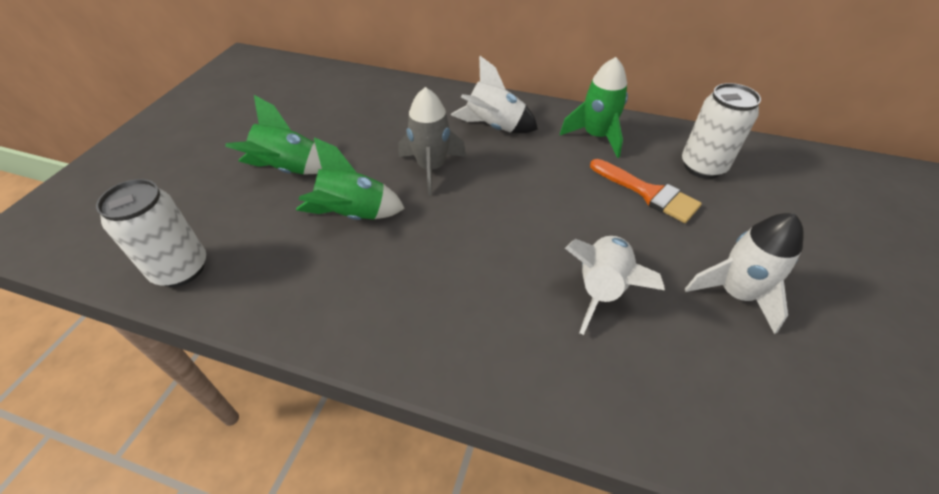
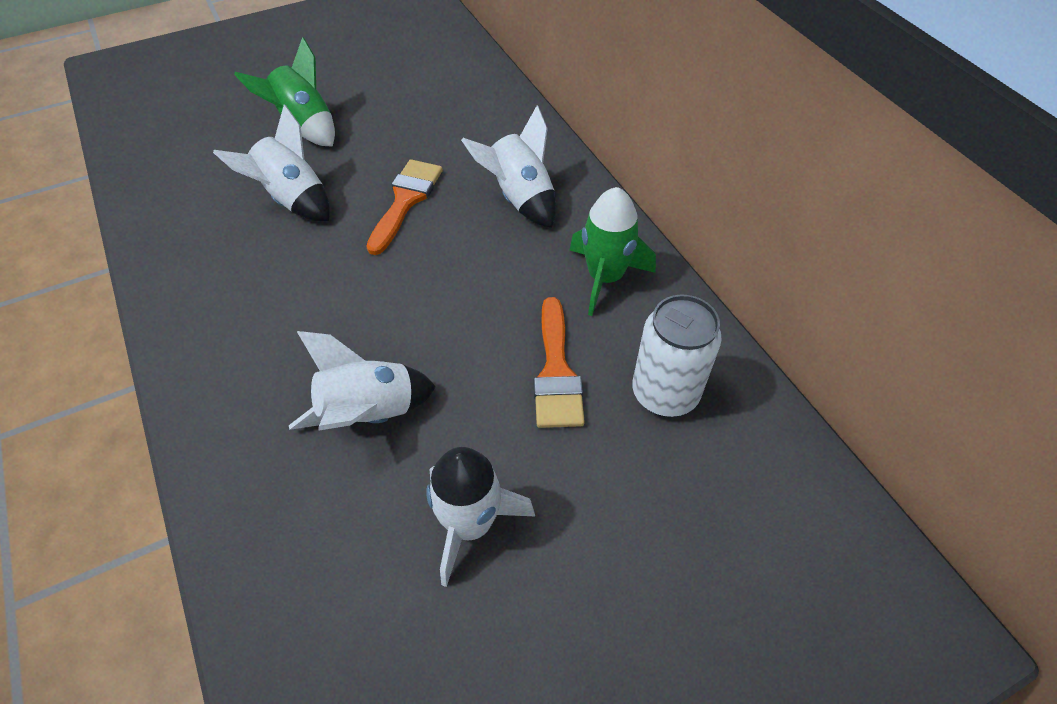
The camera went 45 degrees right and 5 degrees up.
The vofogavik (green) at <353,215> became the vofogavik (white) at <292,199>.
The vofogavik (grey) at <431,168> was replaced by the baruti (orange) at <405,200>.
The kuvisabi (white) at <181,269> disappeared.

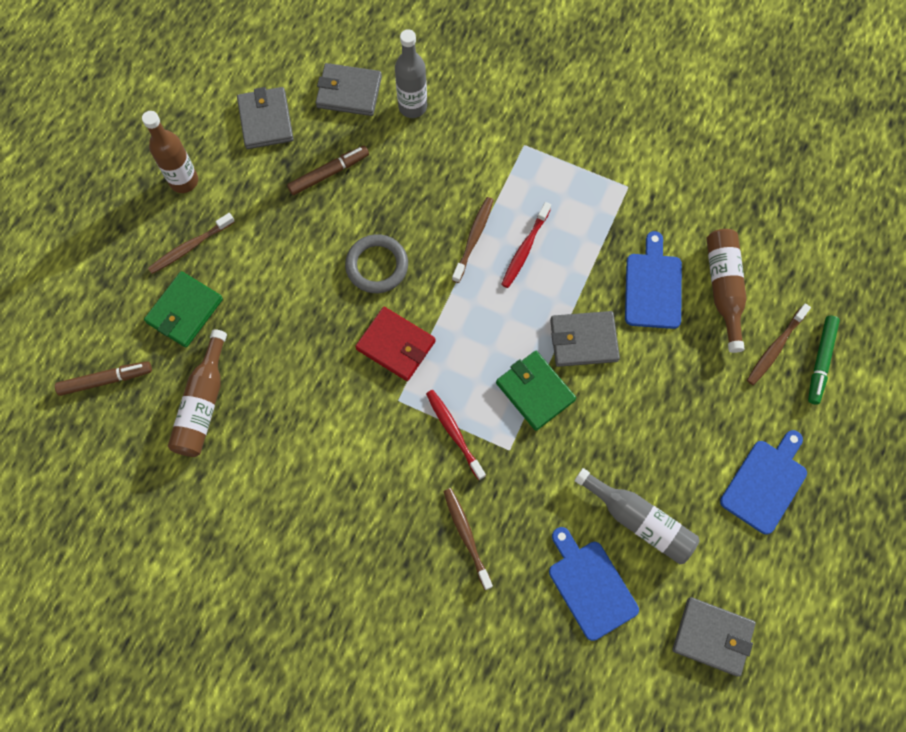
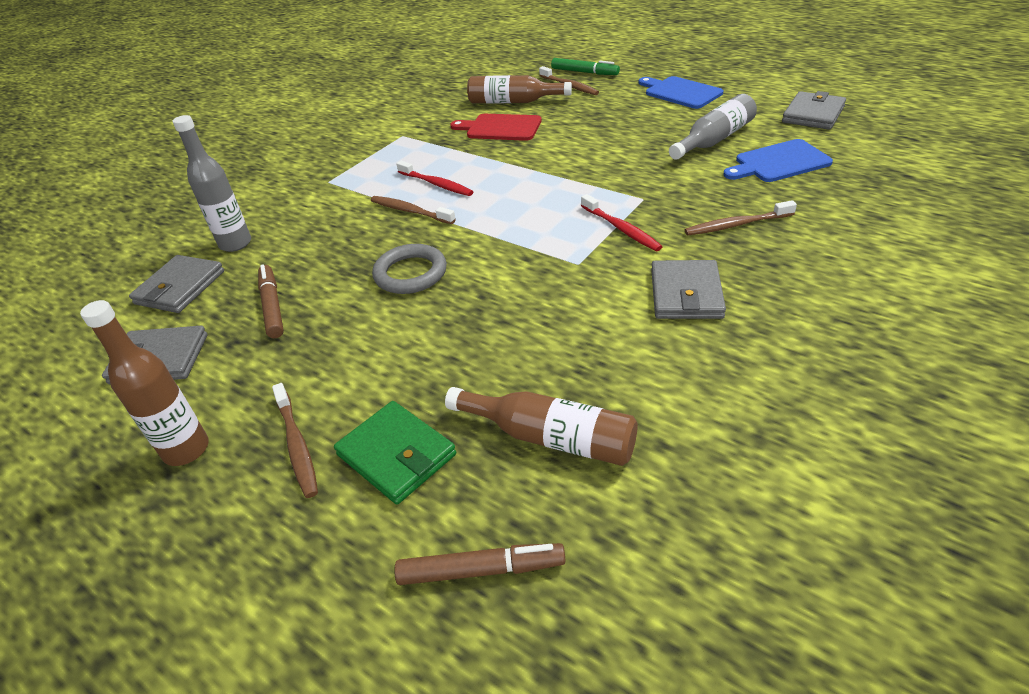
The camera went 75 degrees left and 30 degrees down.
The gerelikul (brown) at <106,380> turned 90 degrees clockwise.
The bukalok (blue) at <653,287> became the bukalok (red) at <500,128>.
The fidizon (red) at <454,432> turned 105 degrees counterclockwise.
The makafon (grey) moved from <583,340> to <686,294>.
The makafon (red) at <396,345> disappeared.
The makafon (green) at <535,391> disappeared.

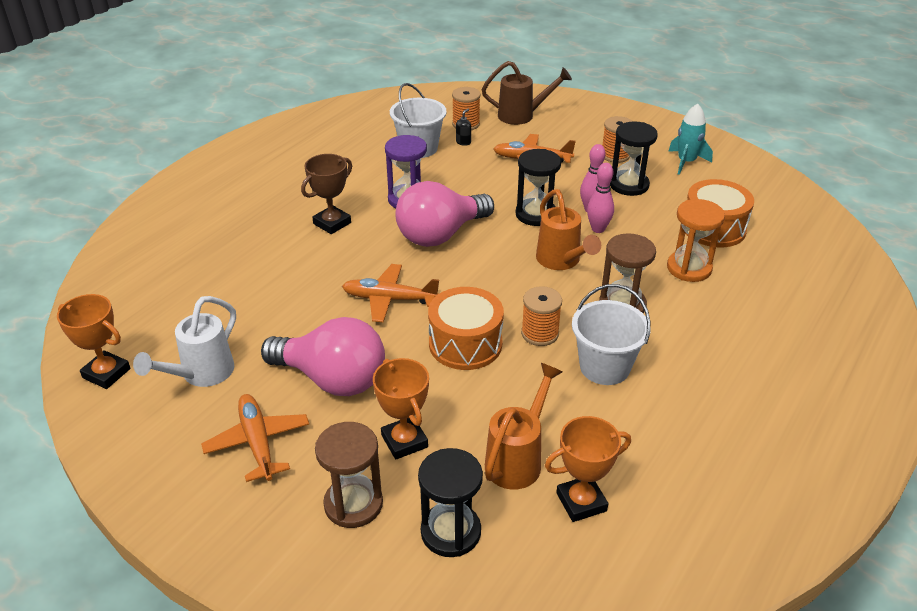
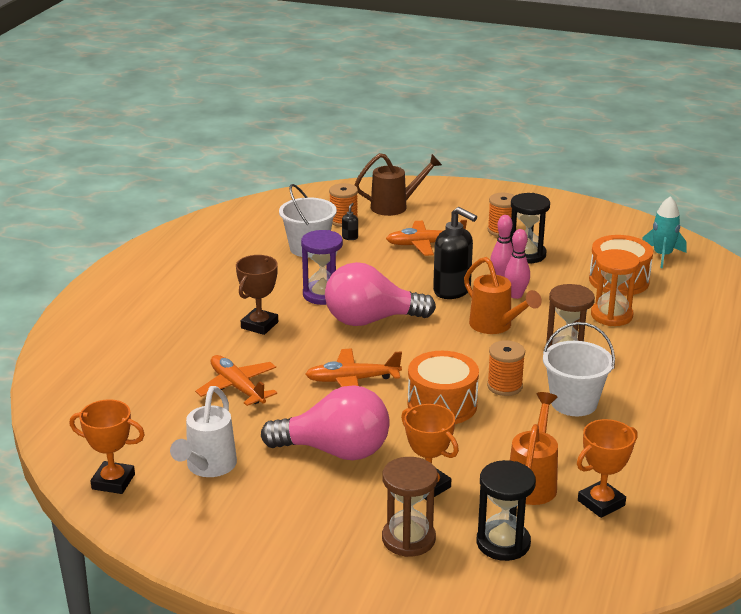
The camera went 15 degrees left and 10 degrees down.
The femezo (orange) moved from <258,443> to <238,387>.
The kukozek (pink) at <440,235> turned 45 degrees clockwise.
The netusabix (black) at <536,214> was replaced by the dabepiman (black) at <452,291>.
The vofogavik (turquoise) moved from <686,162> to <662,256>.

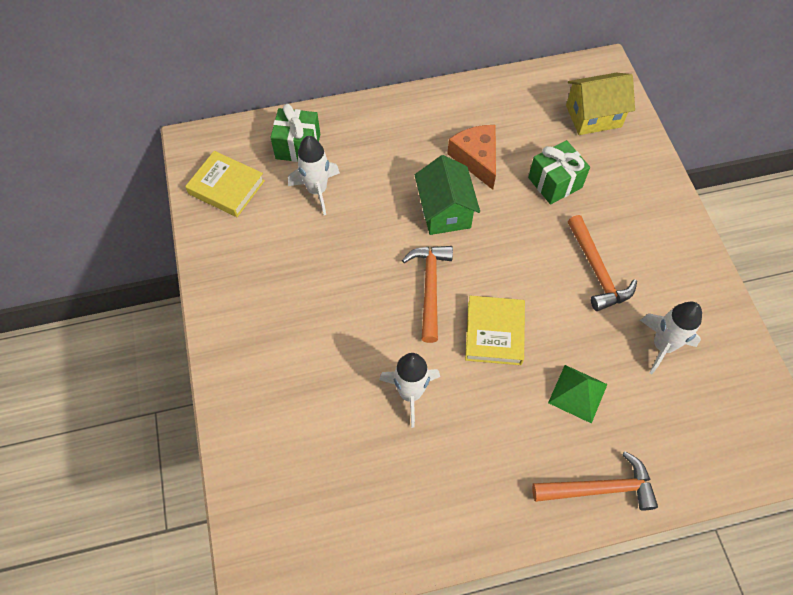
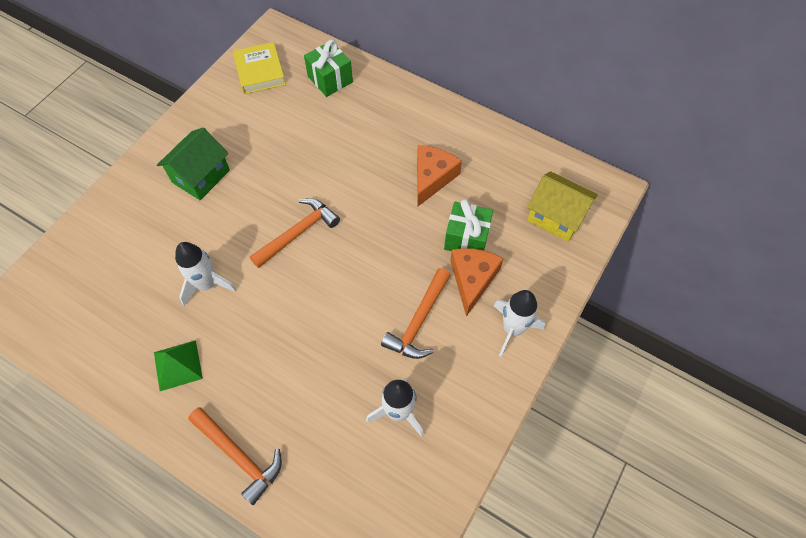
The camera went 45 degrees right and 0 degrees up.
The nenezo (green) moved from <577,393> to <177,365>.
The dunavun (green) moved from <445,211> to <201,176>.
The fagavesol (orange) at <472,280> appeared.
The vofogavik (white) moved from <317,190> to <512,329>.
The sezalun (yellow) at <494,333> disappeared.

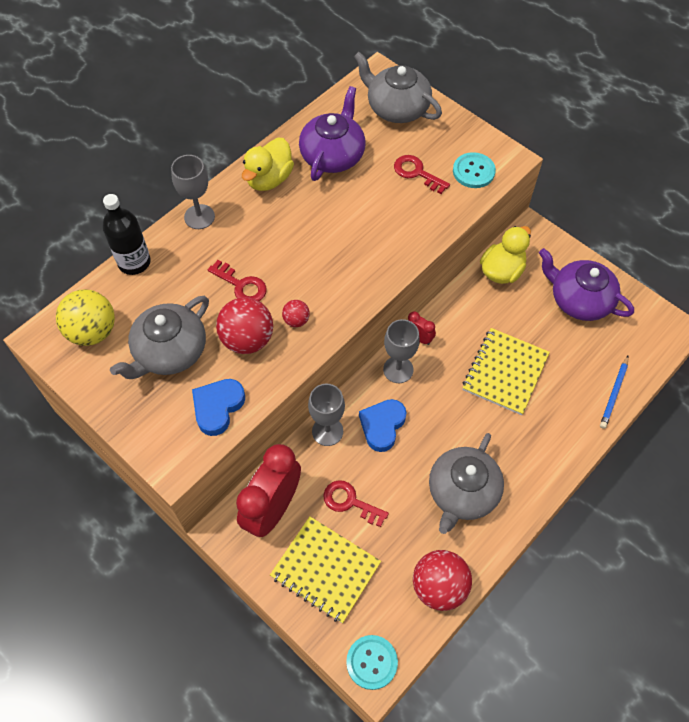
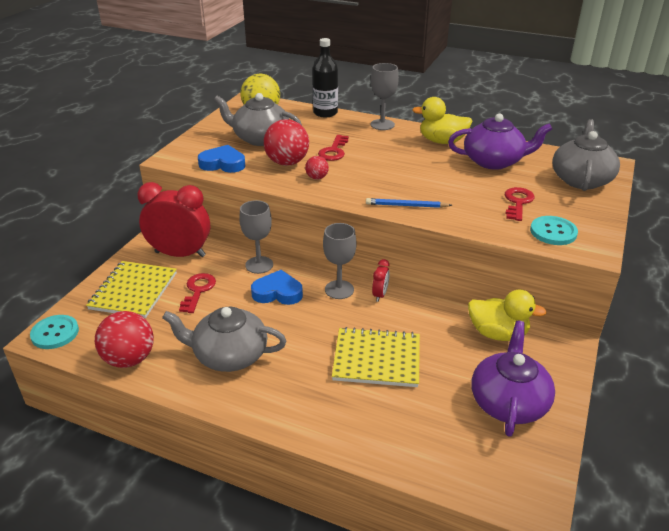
The camera went 70 degrees right and 25 degrees down.
The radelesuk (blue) moved from <614,393> to <406,206>.

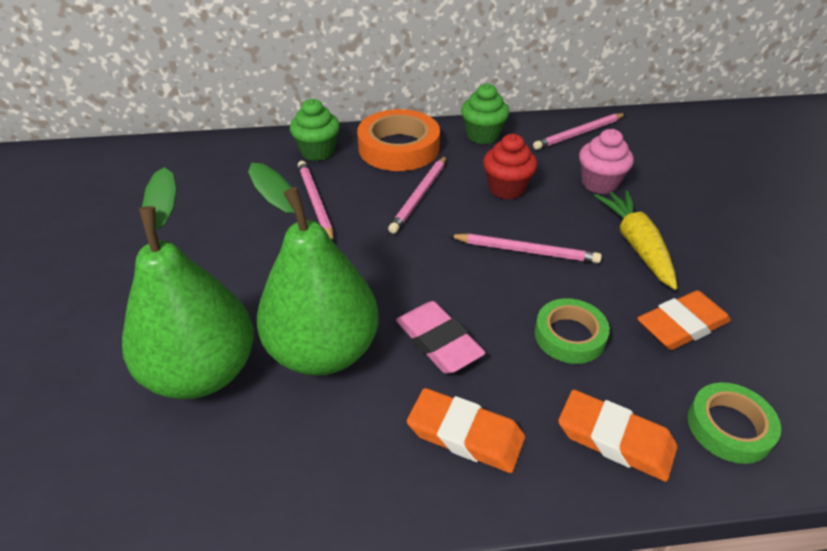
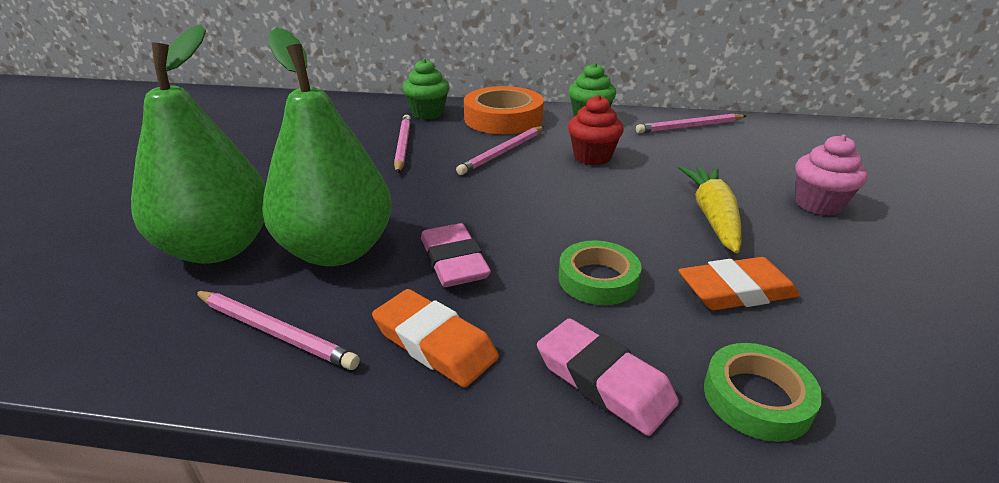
The camera went 15 degrees right and 10 degrees down.
The radelesuk (pink) moved from <526,251> to <275,331>.
The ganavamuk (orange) at <615,439> became the ganavamuk (pink) at <604,381>.
The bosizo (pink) moved from <599,183> to <818,204>.

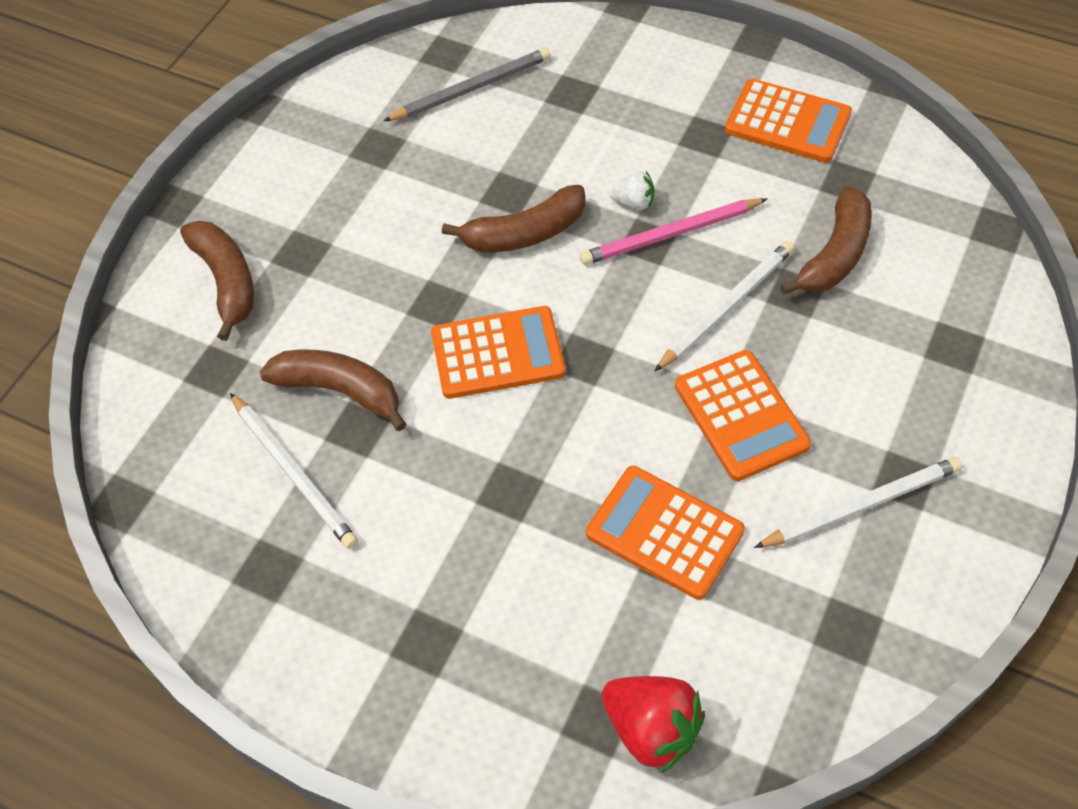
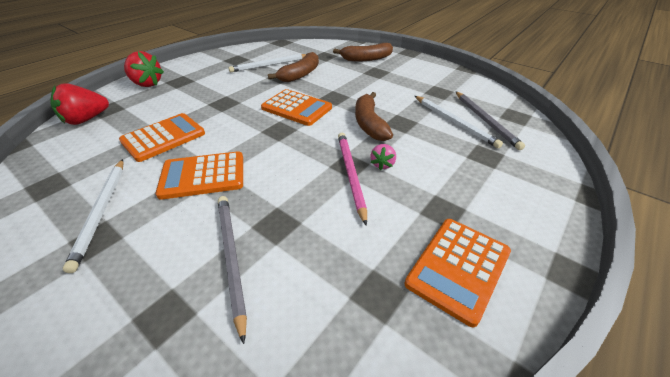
The camera went 100 degrees right and 15 degrees down.
The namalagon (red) at <147,84> appeared.
The radelesuk (grey) at <231,258> appeared.
The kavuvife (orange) at <498,353> turned 60 degrees counterclockwise.
The namalagon (white) at <633,202> became the namalagon (pink) at <382,164>.
The radelesuk (white) moved from <726,307> to <454,122>.
The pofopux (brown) at <835,254> disappeared.

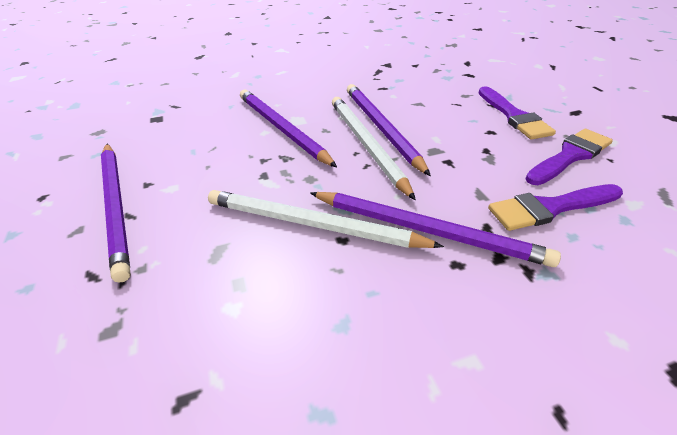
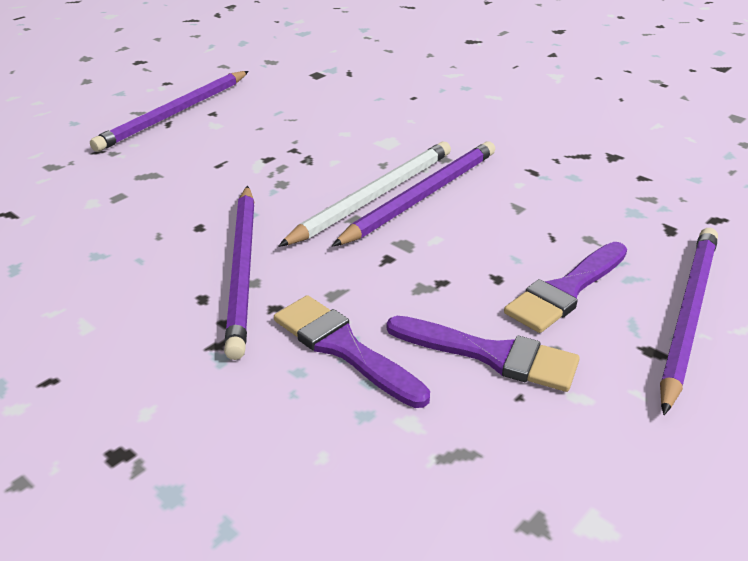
The camera went 60 degrees right and 5 degrees down.
The radelesuk (purple) moved from <281,129> to <687,314>.
The radelesuk (white) at <312,224> disappeared.

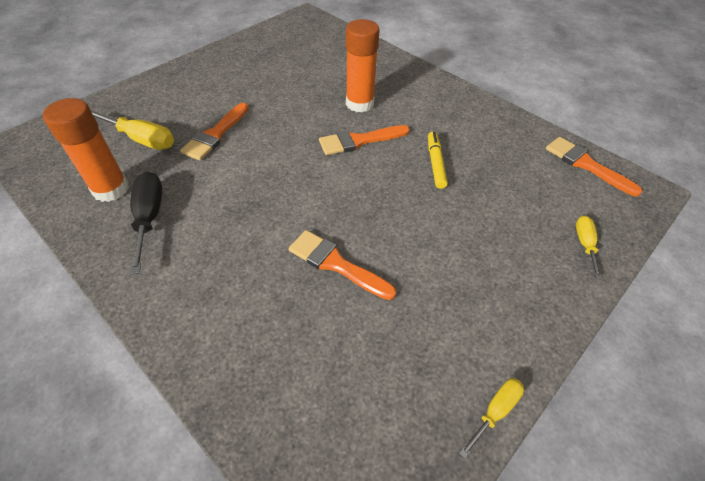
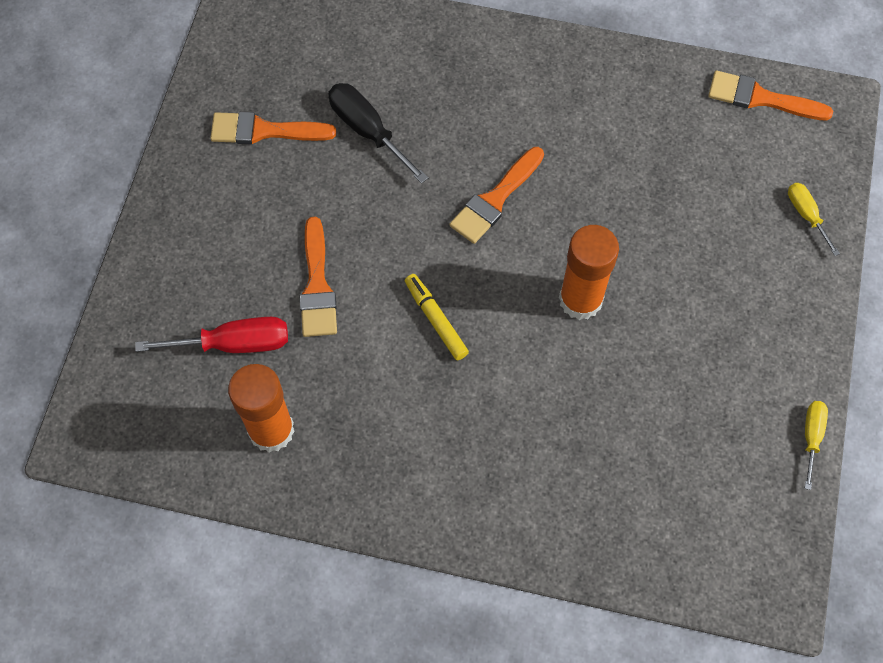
The camera went 30 degrees left and 15 degrees up.
The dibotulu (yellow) at <142,139> became the dibotulu (red) at <234,344>.
The baruti (orange) moved from <336,264> to <264,131>.
The dibotulu (black) moved from <149,218> to <368,131>.
The gerelikul (yellow) moved from <435,163> to <435,320>.
The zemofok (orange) moved from <360,103> to <580,300>.

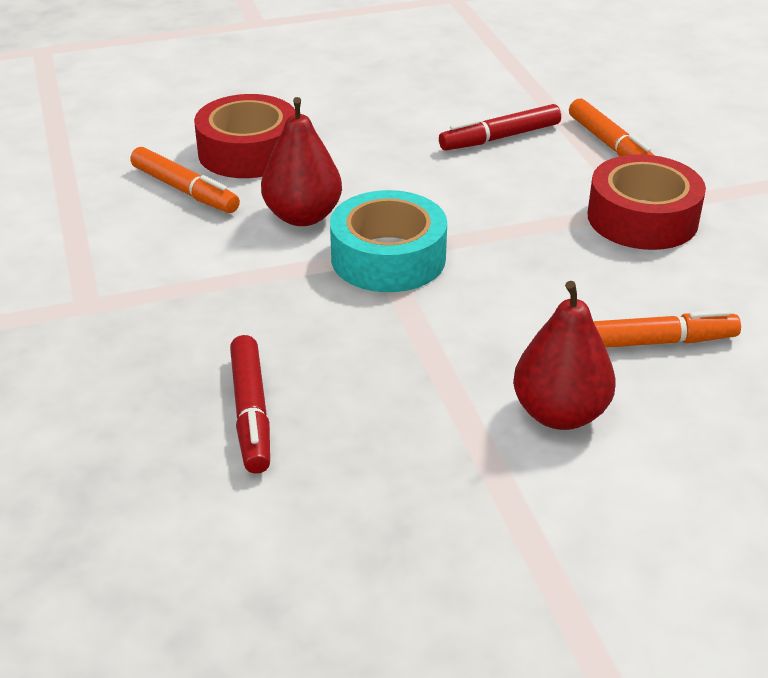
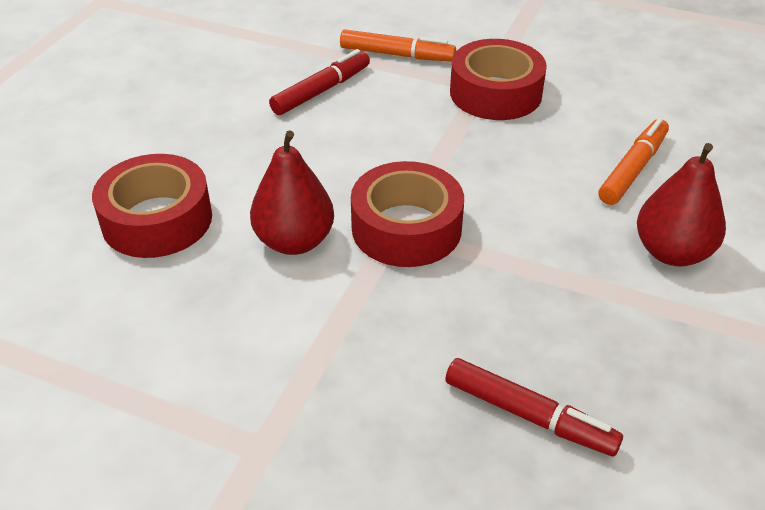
The camera went 50 degrees left and 5 degrees up.
The gerelikul (red) at <500,138> turned 150 degrees counterclockwise.
The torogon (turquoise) at <388,258> became the torogon (red) at <406,228>.
The gerelikul (orange) at <185,190> disappeared.

